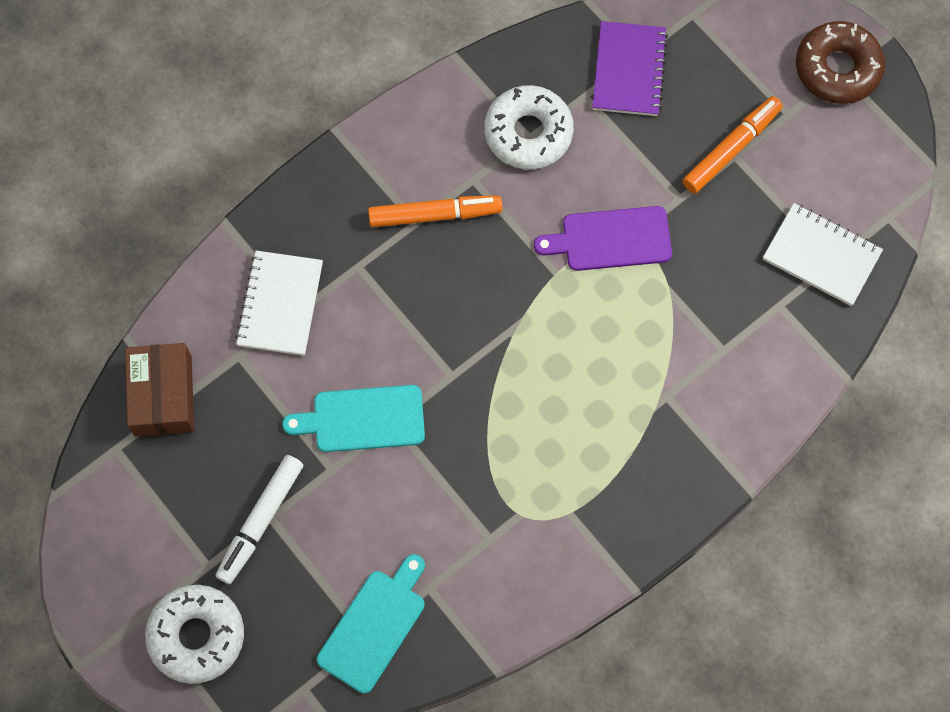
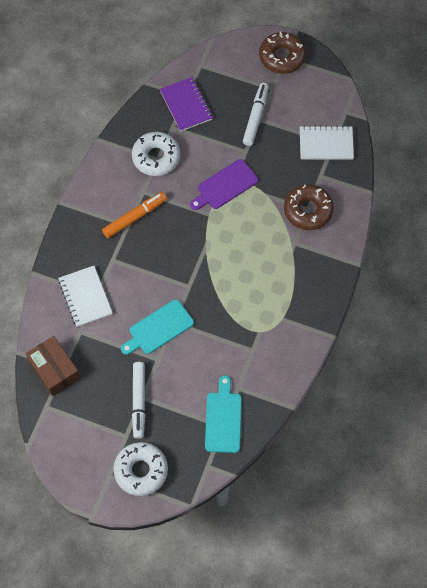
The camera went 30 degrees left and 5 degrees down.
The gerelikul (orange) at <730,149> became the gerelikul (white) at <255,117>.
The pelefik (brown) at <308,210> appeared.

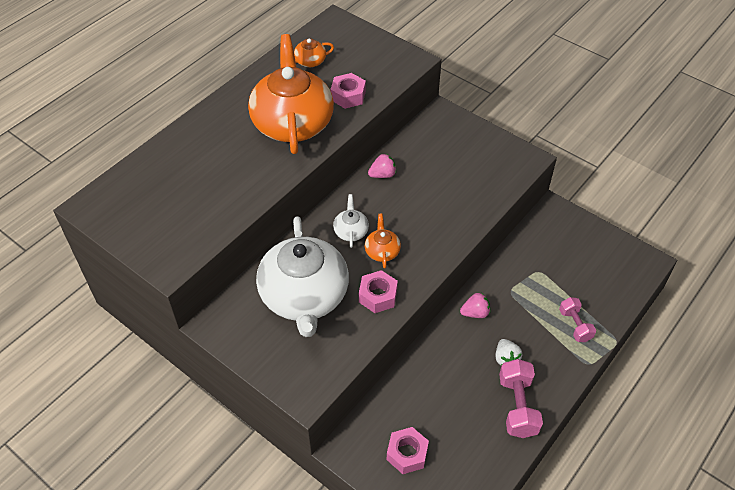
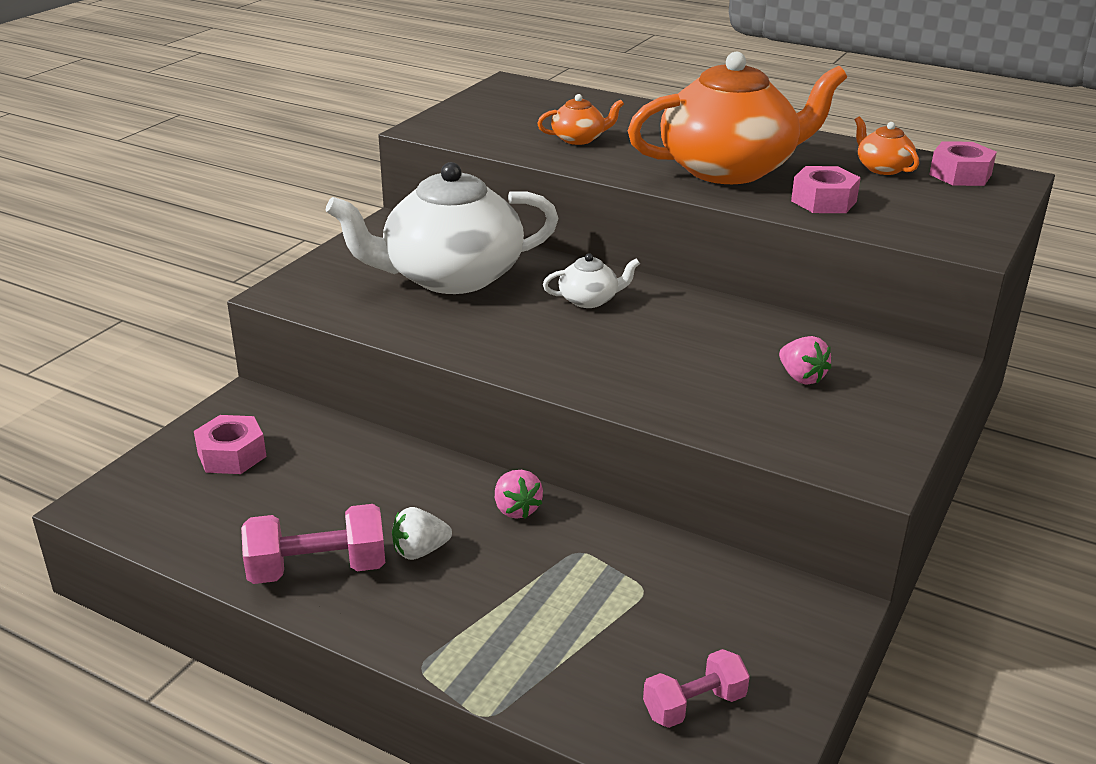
The camera went 80 degrees right and 20 degrees down.
The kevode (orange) moved from <382,251> to <579,139>.
The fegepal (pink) moved from <575,325> to <694,705>.
The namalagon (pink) moved from <382,175> to <801,377>.
The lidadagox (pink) moved from <378,296> to <960,174>.

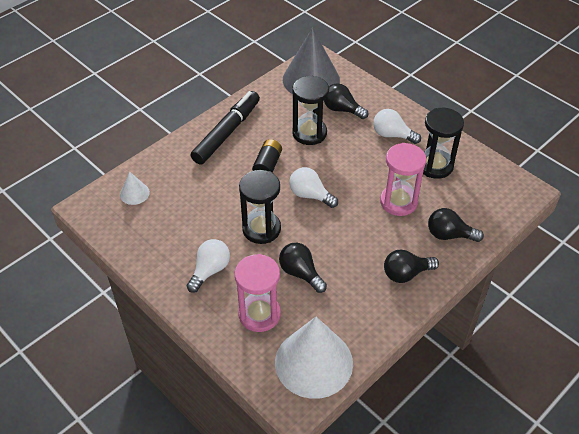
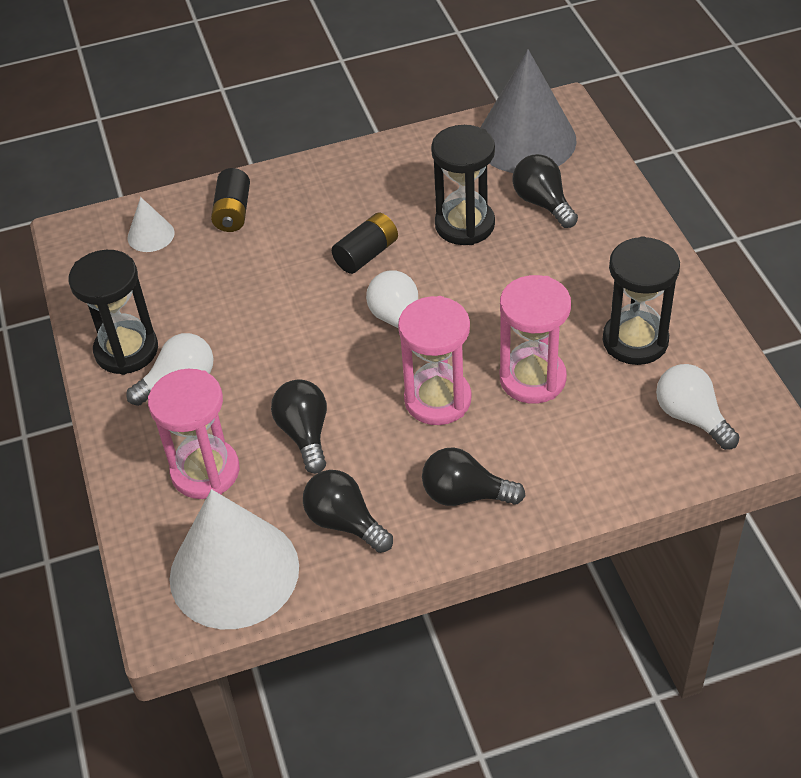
The camera went 30 degrees right and 0 degrees up.
The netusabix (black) moved from <261,229> to <126,350>.
The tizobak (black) at <233,212> appeared.
The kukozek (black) moved from <449,235> to <345,522>.
The netusabix (pink) at <437,399> appeared.
The kukozek (white) moved from <392,135> to <691,417>.
The gerelikul (black) at <227,133> disappeared.

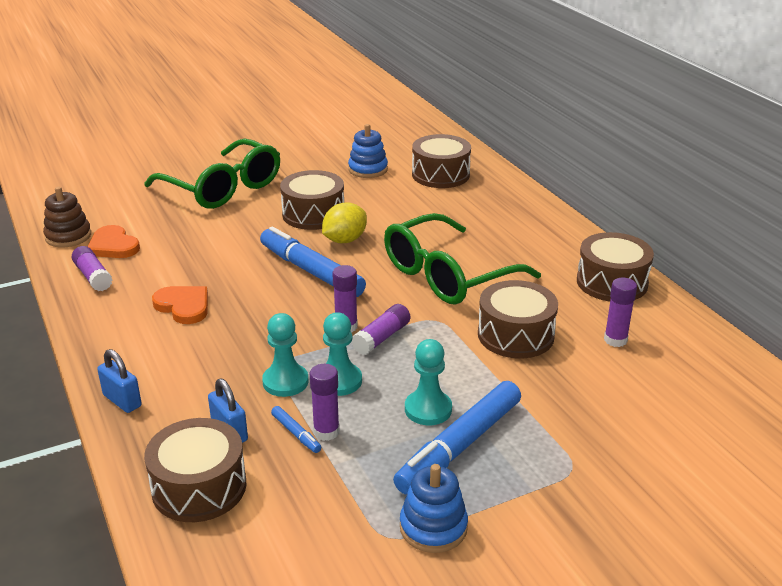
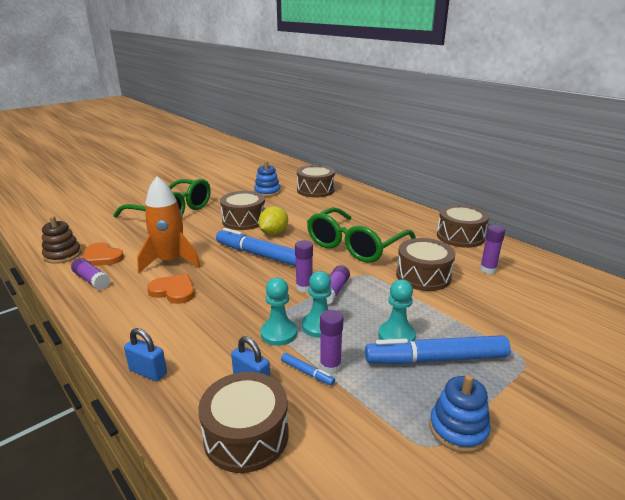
The camera went 15 degrees left and 5 degrees down.
The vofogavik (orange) at <170,261> appeared.
The gerelikul (blue) at <459,446> turned 60 degrees clockwise.

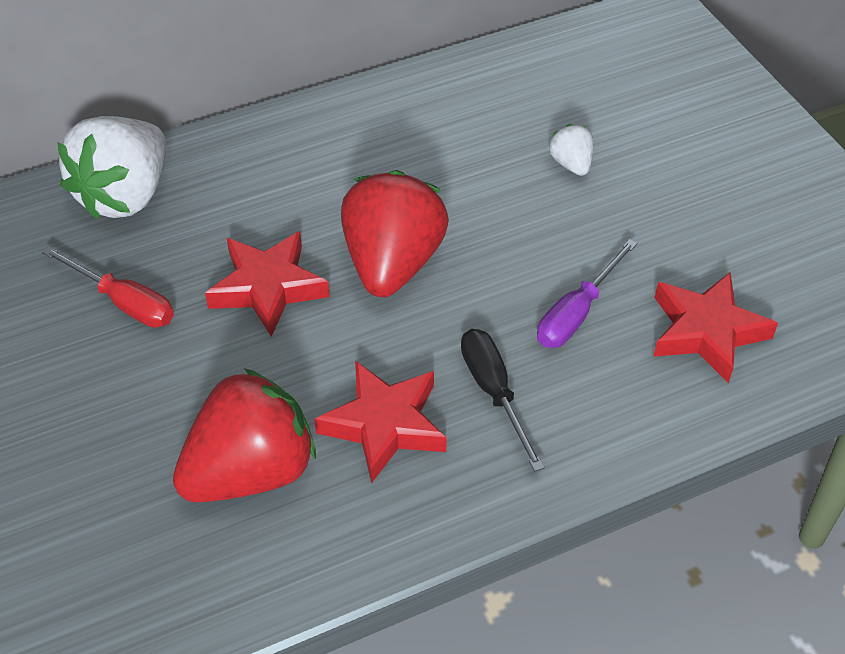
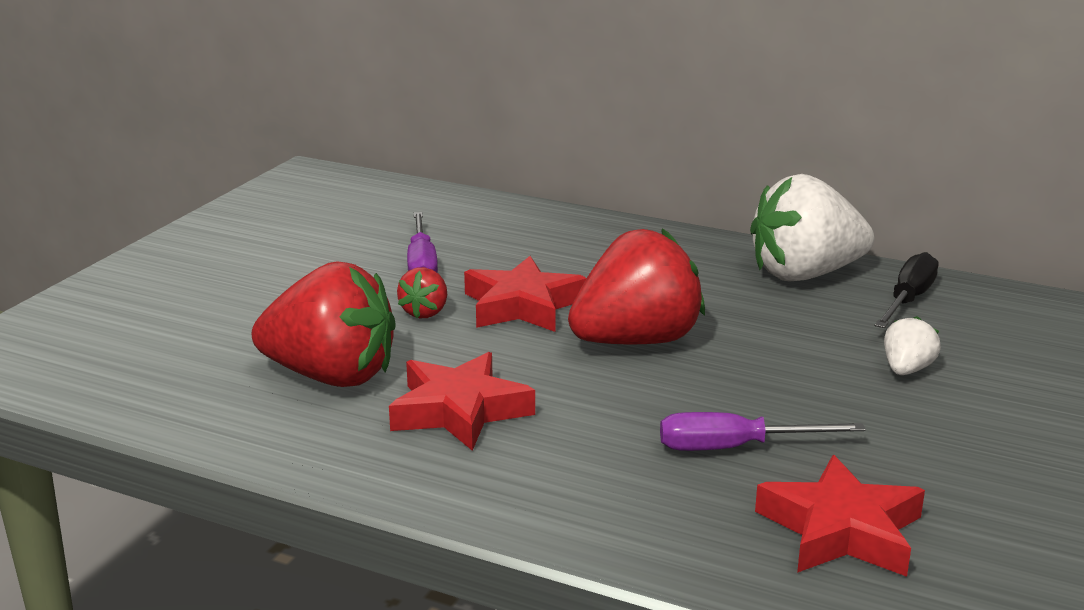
The camera went 50 degrees right and 25 degrees down.
The namalagon (red) at <425,312> appeared.
The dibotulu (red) at <124,302> became the dibotulu (purple) at <421,264>.
The namalagon (white) moved from <125,195> to <805,274>.
The dibotulu (black) moved from <494,392> to <908,300>.

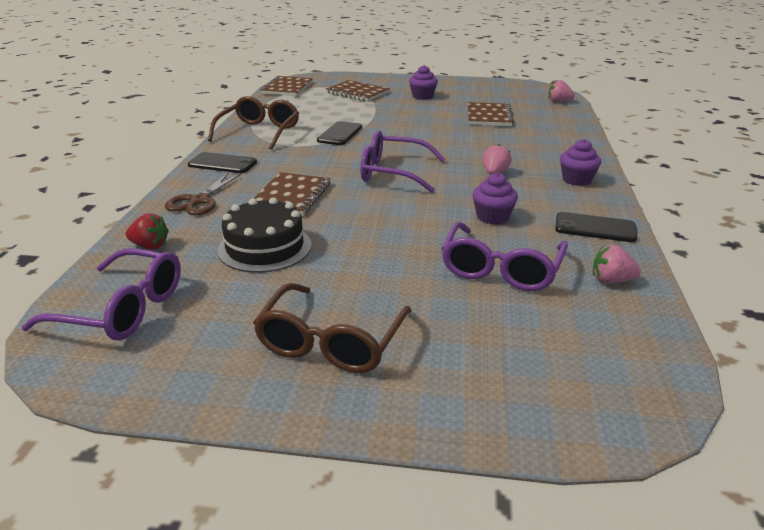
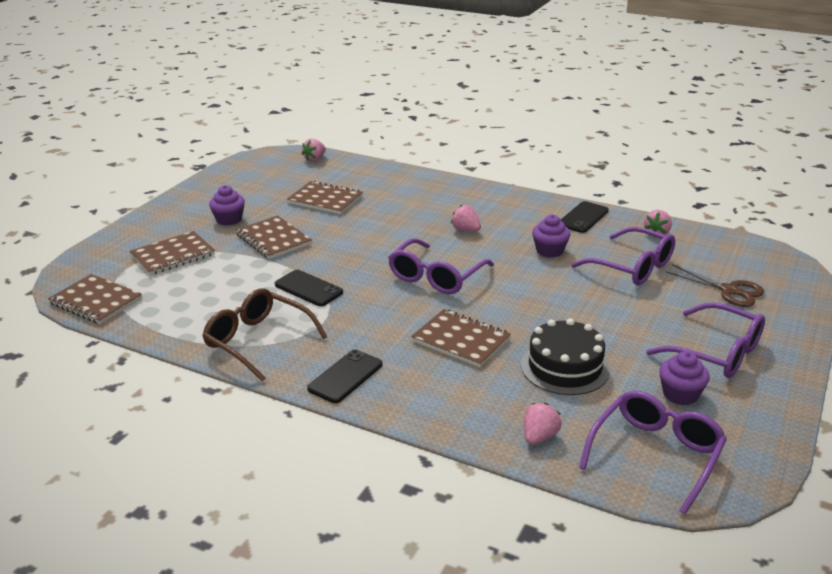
The camera went 70 degrees left and 0 degrees up.
The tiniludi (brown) at <273,239> appeared.
The namalagon (red) at <150,246> became the namalagon (pink) at <539,436>.
The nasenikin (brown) at <331,342> became the nasenikin (purple) at <716,352>.
The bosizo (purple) moved from <576,180> to <680,394>.
The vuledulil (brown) moved from <199,201> to <729,291>.

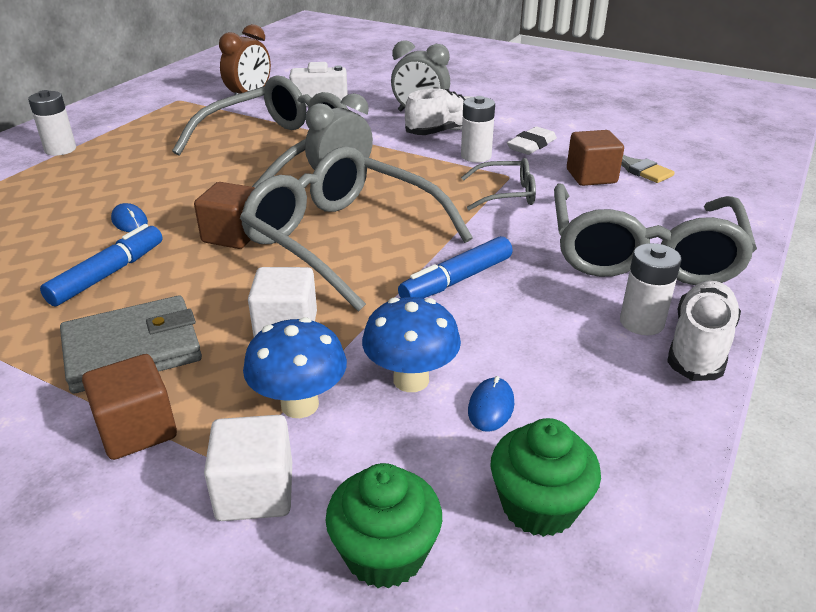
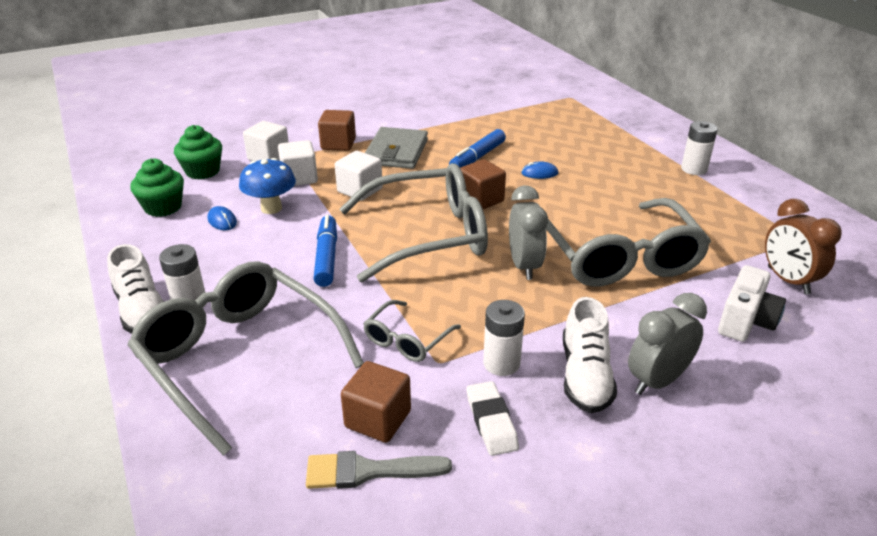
The camera went 125 degrees right and 0 degrees up.
The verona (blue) at <300,405> was replaced by the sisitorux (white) at <299,178>.
The gerelikul (blue) at <108,274> turned 60 degrees clockwise.

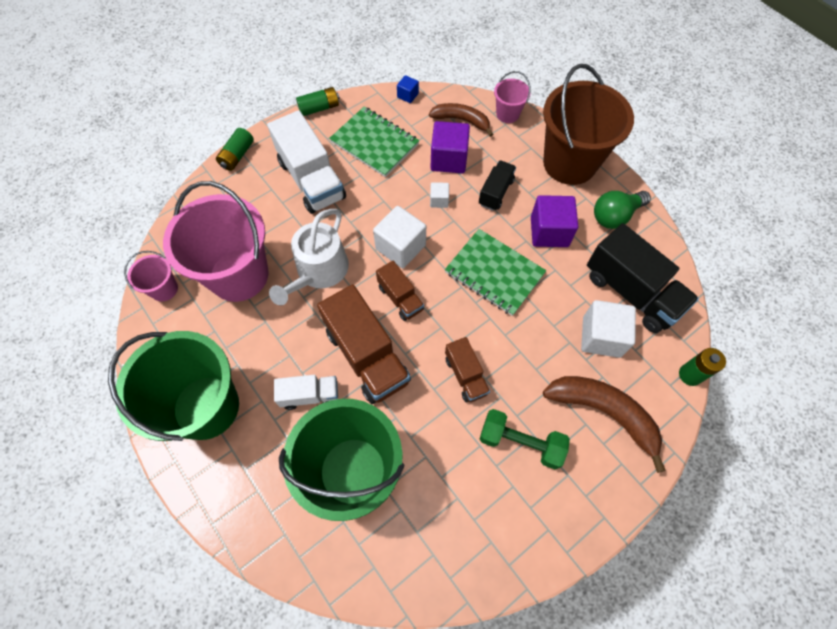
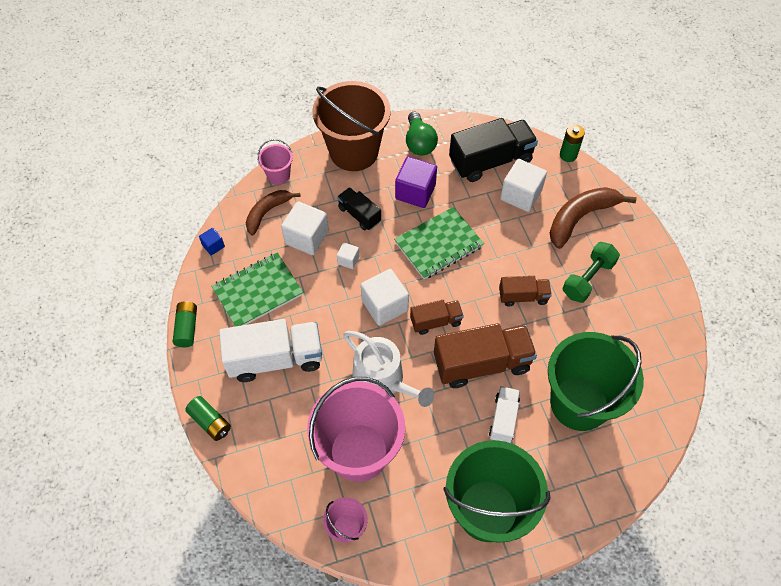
The camera went 70 degrees left and 5 degrees down.
The sisitorux (purple) at <448,159> became the sisitorux (white) at <307,237>.

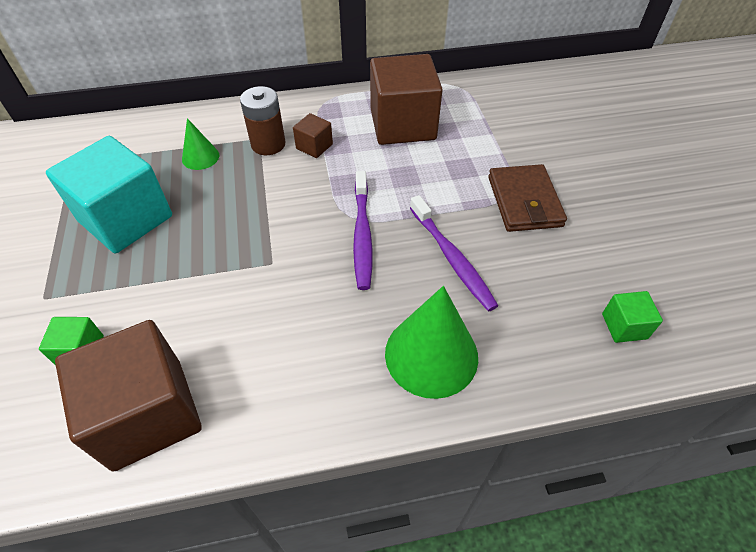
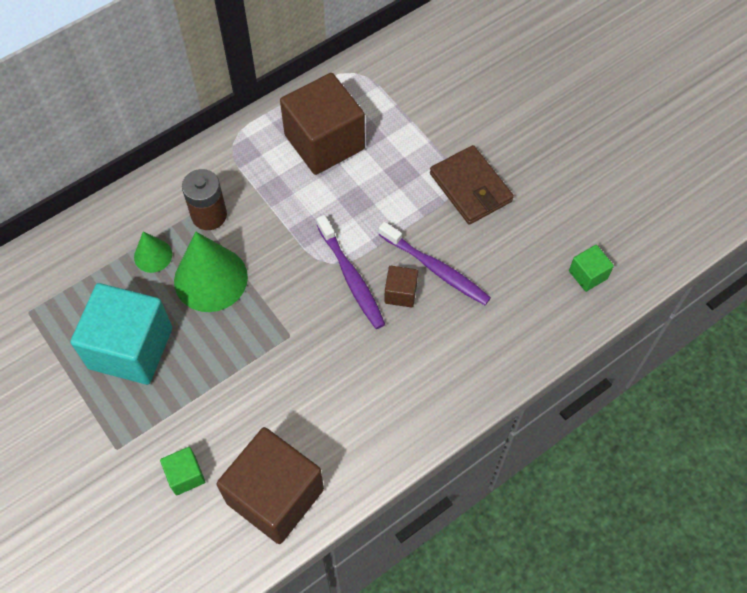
The camera went 25 degrees left and 10 degrees up.
The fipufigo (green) moved from <431,354> to <210,279>.
The sisitorux (brown) moved from <314,146> to <400,293>.

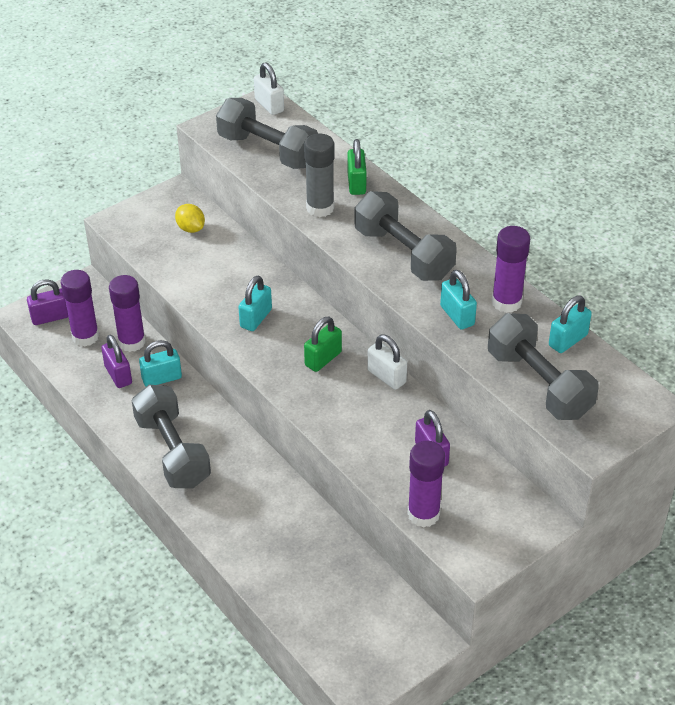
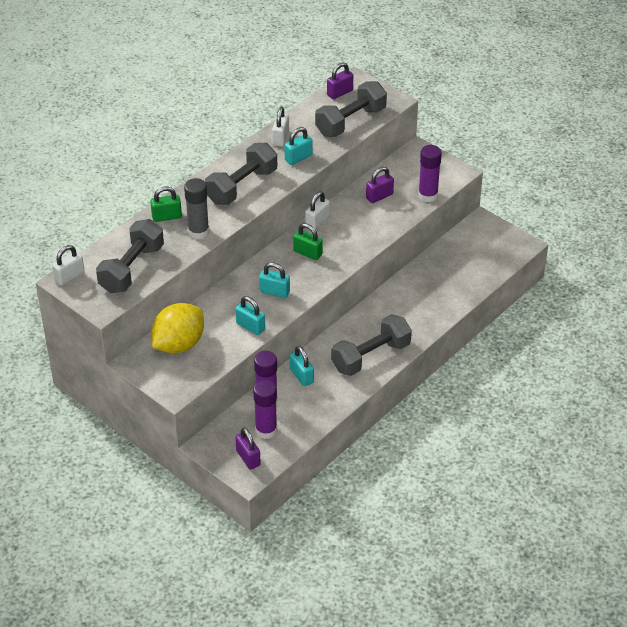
The camera went 100 degrees left and 0 degrees up.
The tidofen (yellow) at <191,228> changed to 2.10 times the size.
The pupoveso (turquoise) moved from <568,340> to <250,326>.
The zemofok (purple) at <506,302> was replaced by the pupoveso (white) at <280,138>.
The pupoveso (purple) moved from <118,375> to <340,93>.

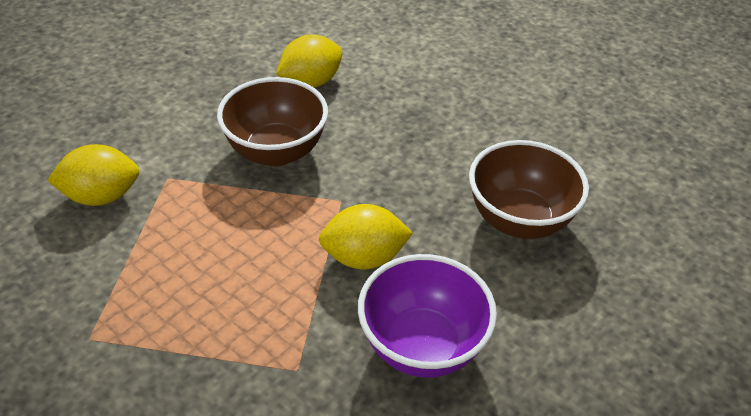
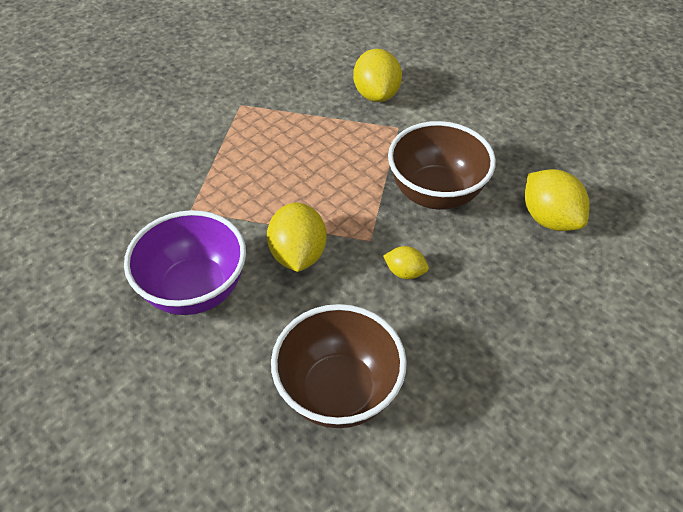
The camera went 95 degrees right and 5 degrees up.
The tidofen (yellow) at <405,272> appeared.

